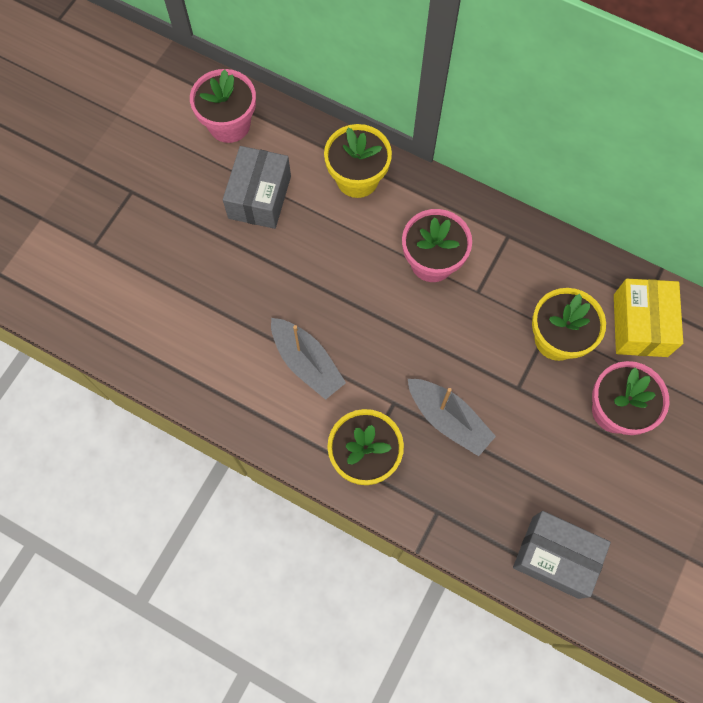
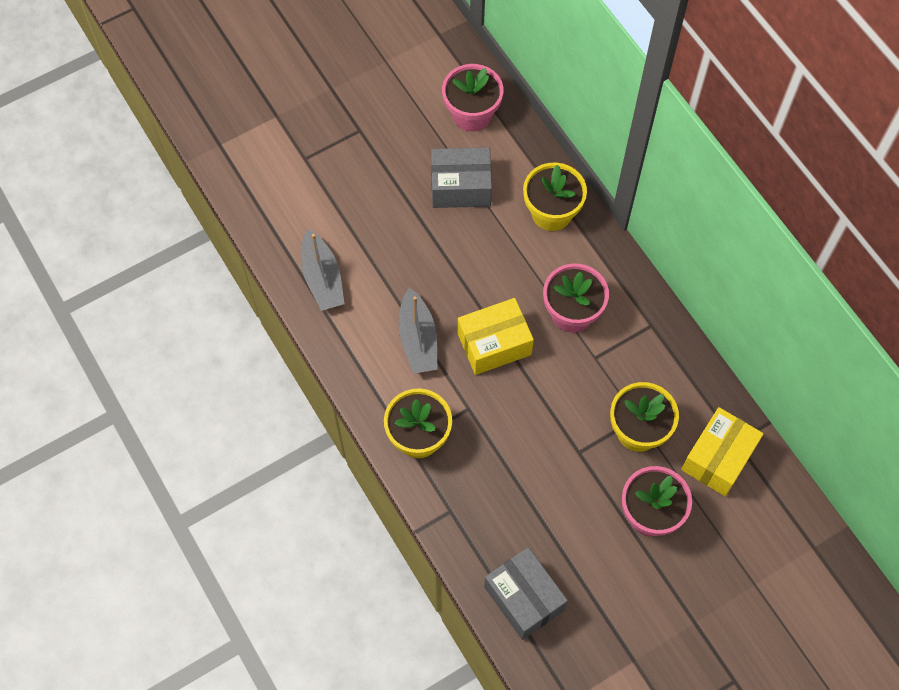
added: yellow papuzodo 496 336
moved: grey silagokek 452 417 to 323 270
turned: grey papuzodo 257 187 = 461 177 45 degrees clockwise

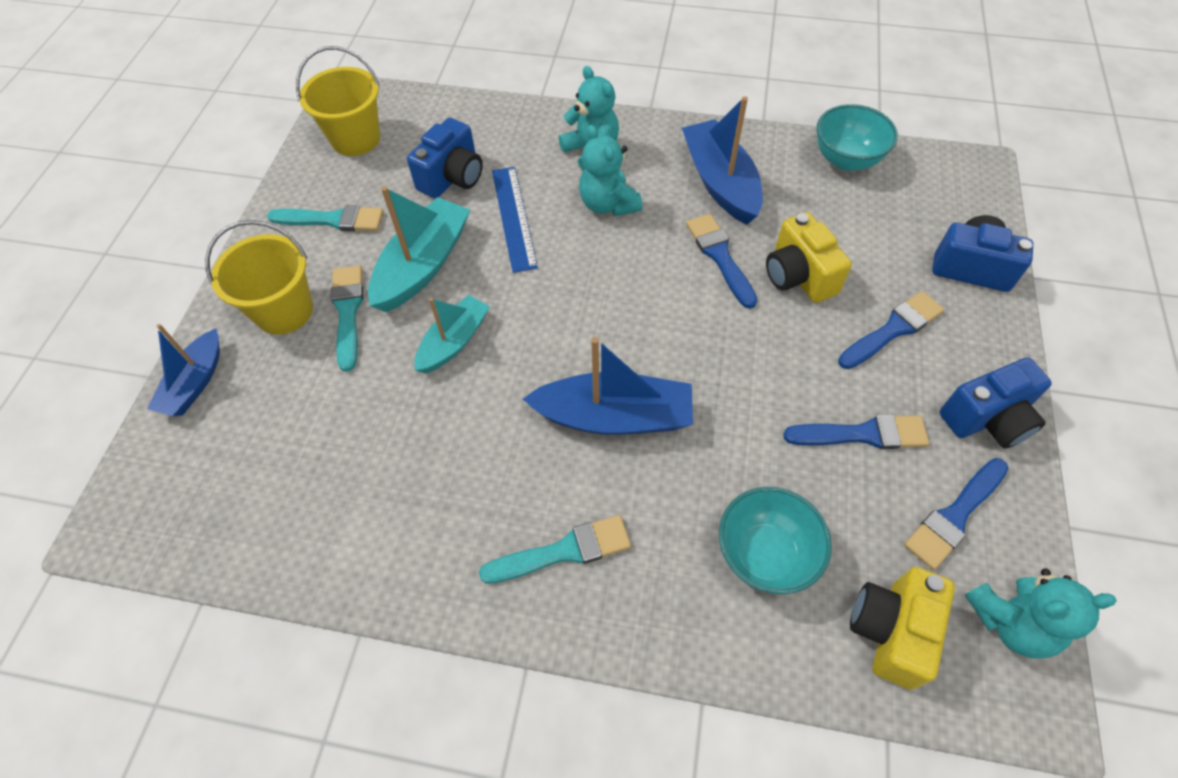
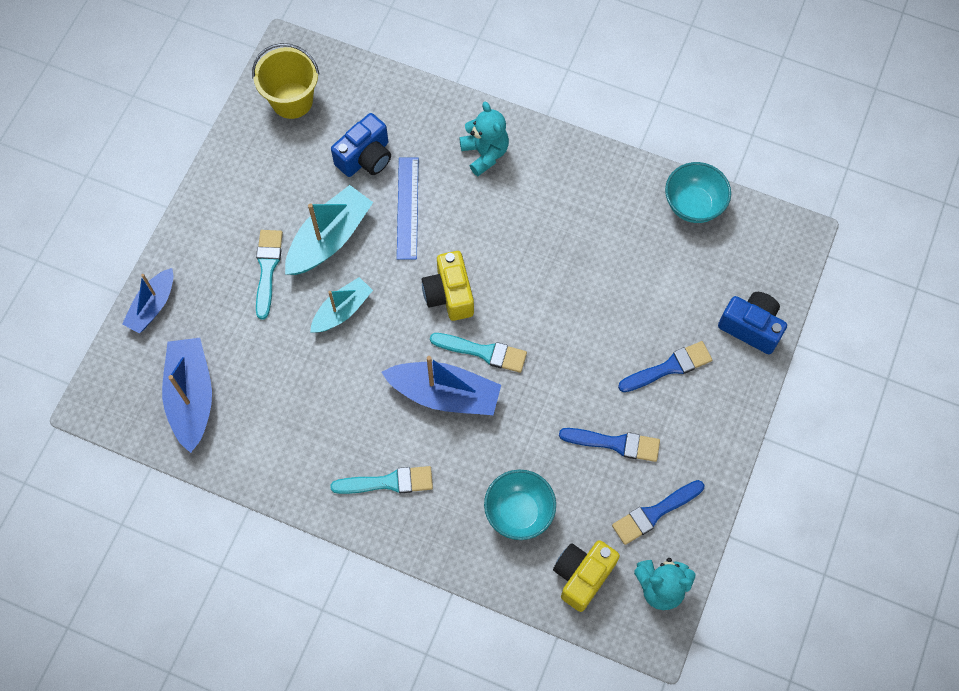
removed: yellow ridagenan 259 277; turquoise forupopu 610 170; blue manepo 722 261; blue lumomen 996 403
moved: turquoise manepo 325 218 to 478 353; blue silagokek 722 160 to 187 395; yellow lumomen 809 257 to 448 286

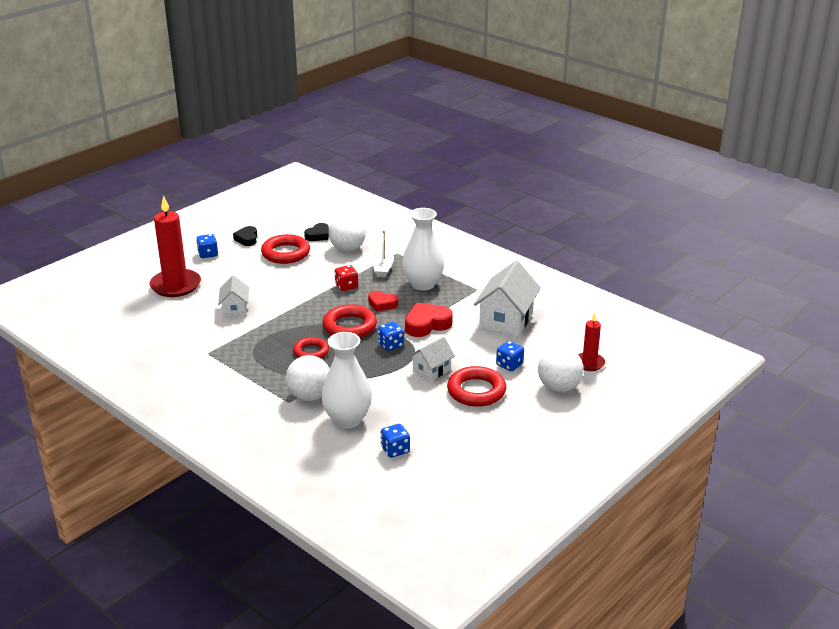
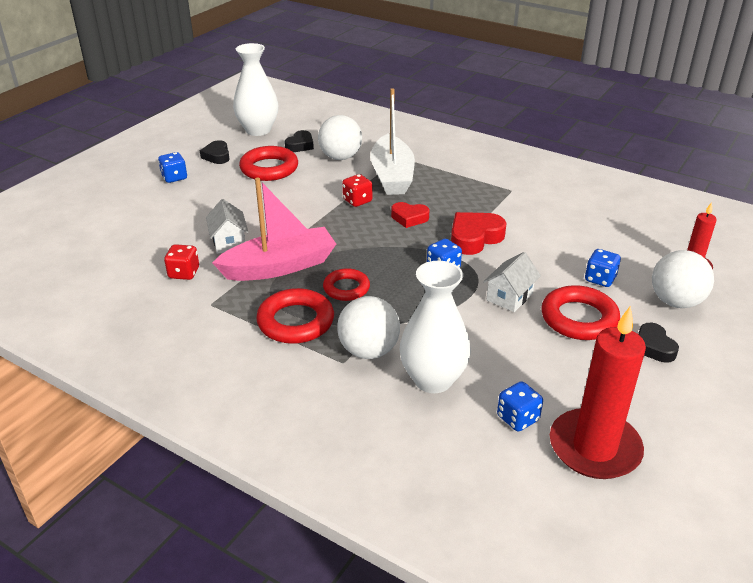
removed: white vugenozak 507 299
added: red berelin 181 262; pink silagokek 274 229; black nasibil 658 343
moved: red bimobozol 175 246 to 598 392; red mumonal 350 321 to 295 316; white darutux 423 249 to 255 89
resized: white silagokek 383 253 = 392 141 x1.82

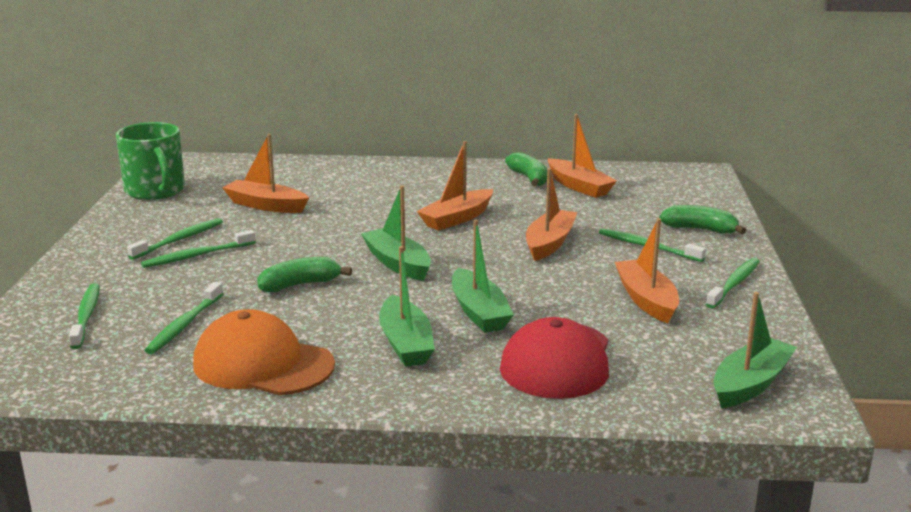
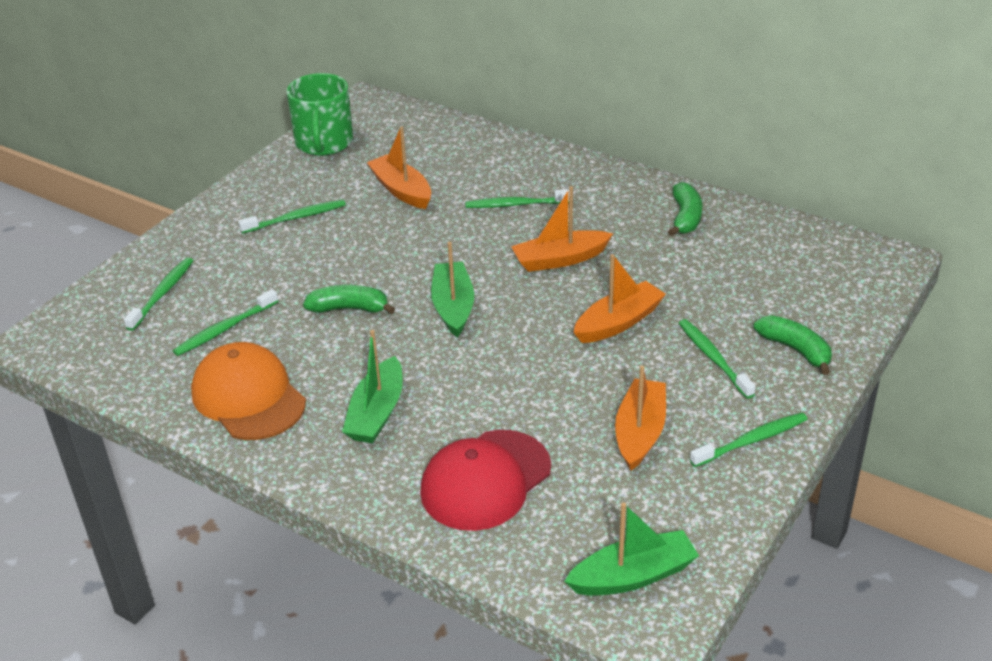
removed: green silagokek 483 276; orange silagokek 582 156
moved: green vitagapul 198 249 to 517 198

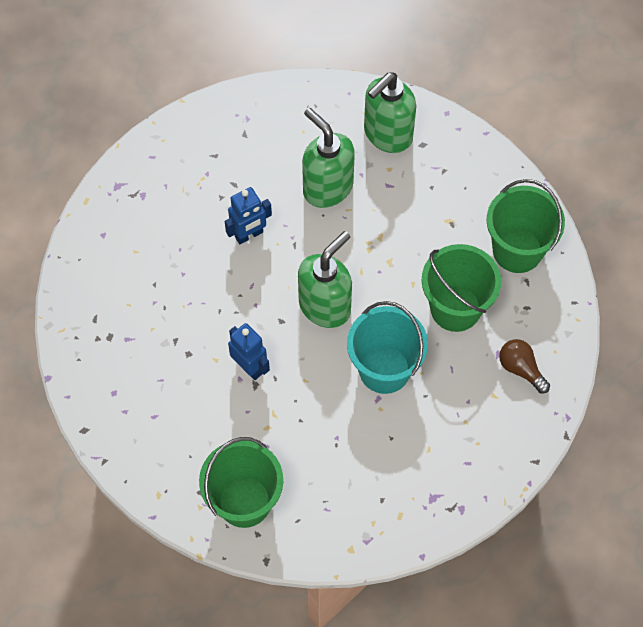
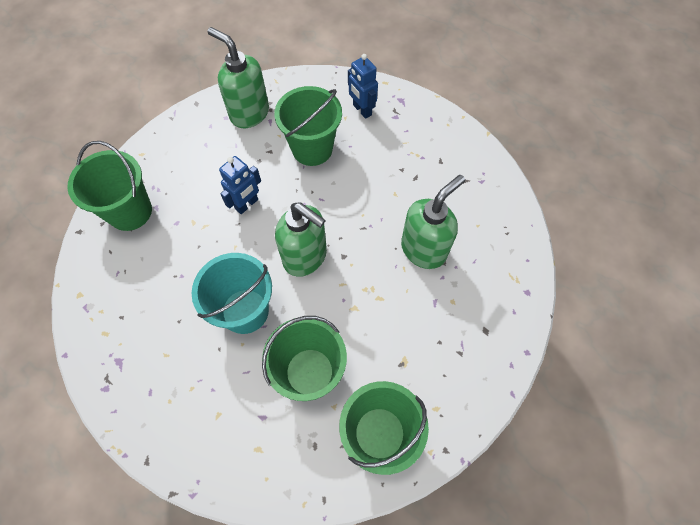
removed: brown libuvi 524 366
added: green ridagenan 308 126
moved: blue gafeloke 248 215 to 363 86; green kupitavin 390 112 to 238 77

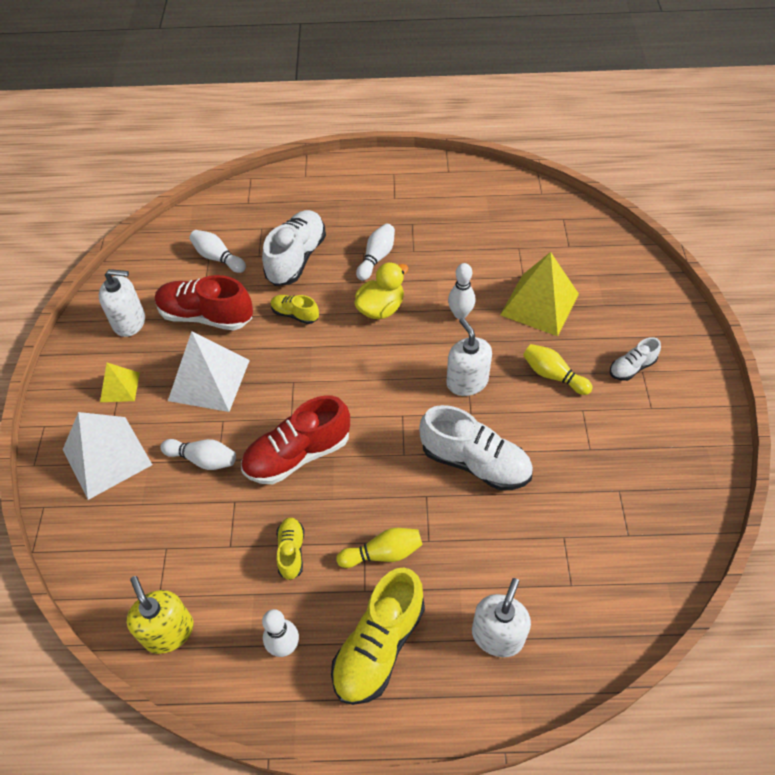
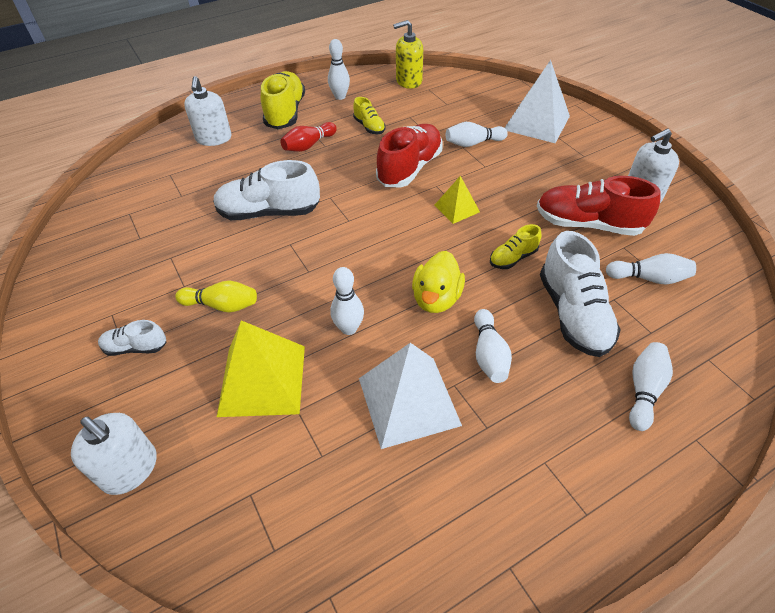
added: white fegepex 651 386
moved: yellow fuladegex 120 382 to 457 200; white fuladegex 209 371 to 410 396; white kupitavin 469 357 to 114 454
recoloured: yellow fegepex 379 548 to red fegepex 308 137
turned: yellow kupitavin 159 615 = 408 54 135 degrees clockwise; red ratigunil 204 303 = 598 206 150 degrees counterclockwise; yellow ratigunil 294 309 = 516 246 150 degrees clockwise; white ratigunil 635 359 = 132 338 120 degrees counterclockwise

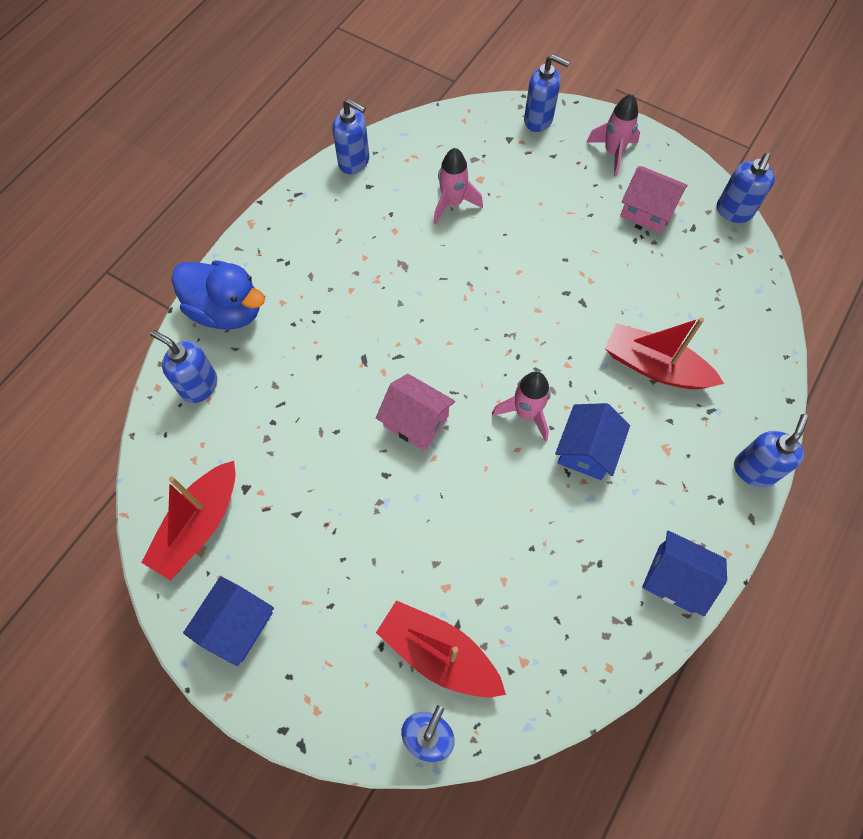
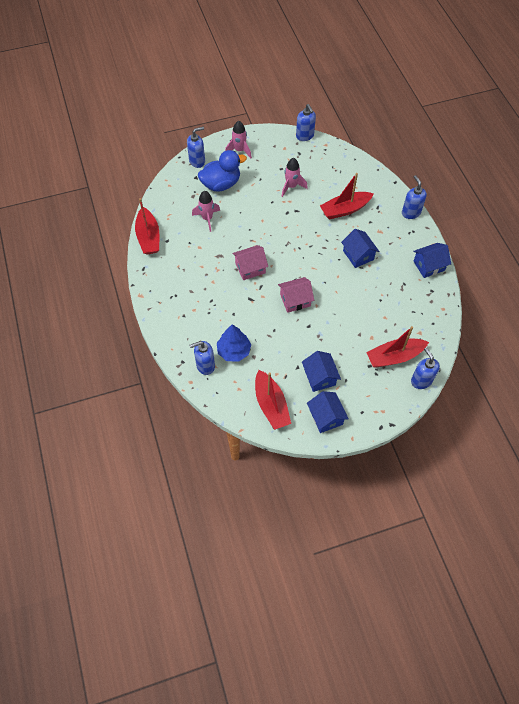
added: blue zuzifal 234 343; blue vugenozak 321 371
moved: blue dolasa 218 295 to 222 170; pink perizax 521 406 to 295 177; pink vugenozak 654 199 to 250 262
replaced: blue kupitavin 350 136 to red silagokek 147 226

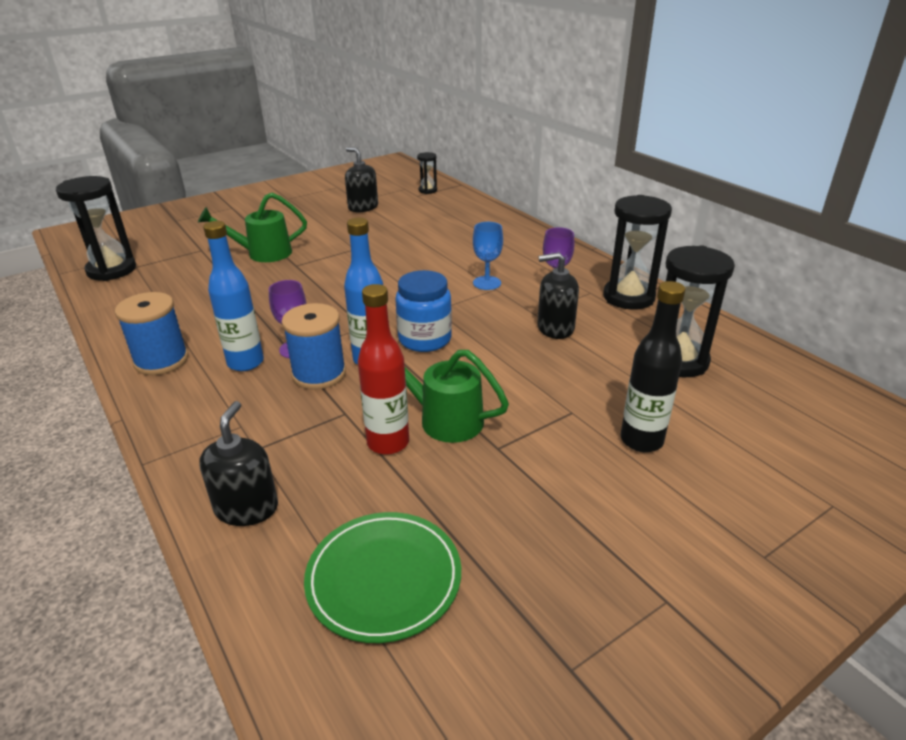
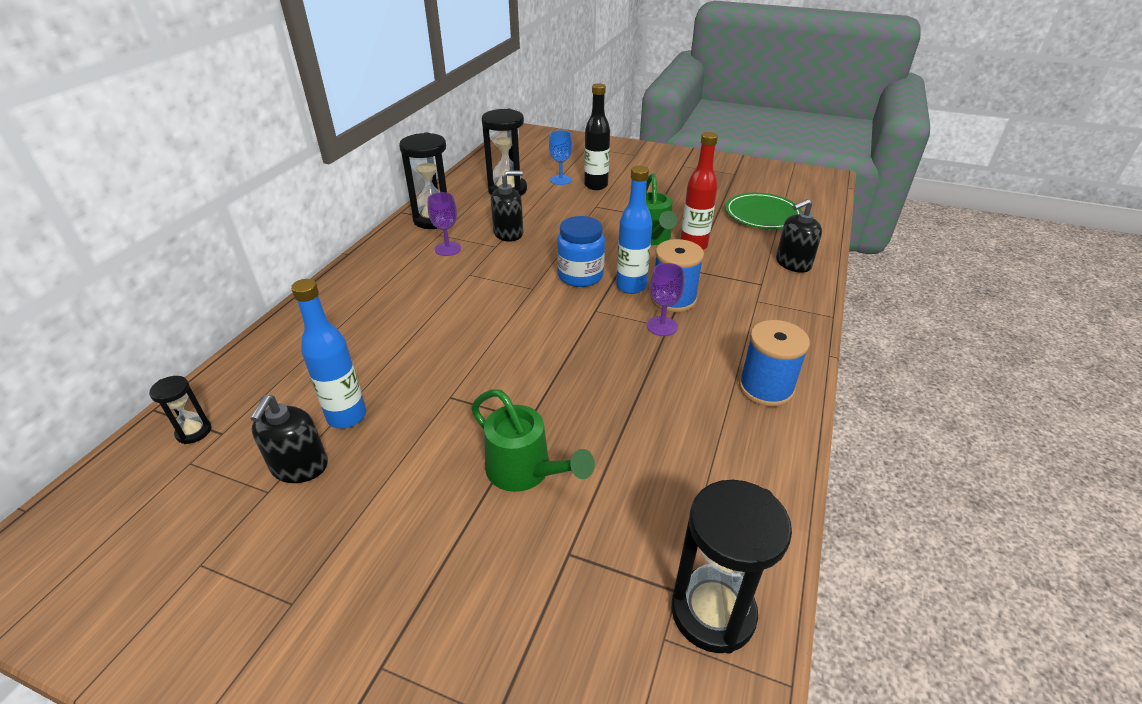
moved: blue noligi 233 296 to 328 353; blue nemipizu 488 256 to 560 157
turned: black kupitavin 558 295 = 507 206 75 degrees counterclockwise

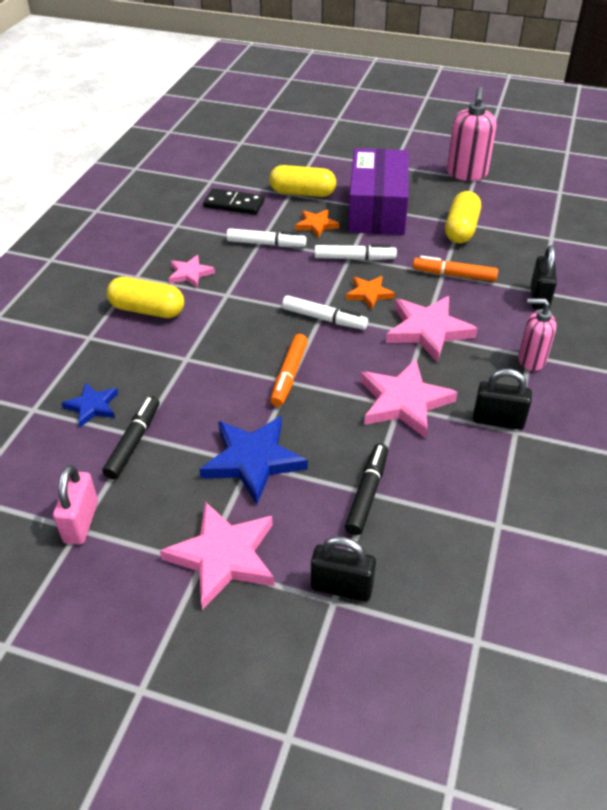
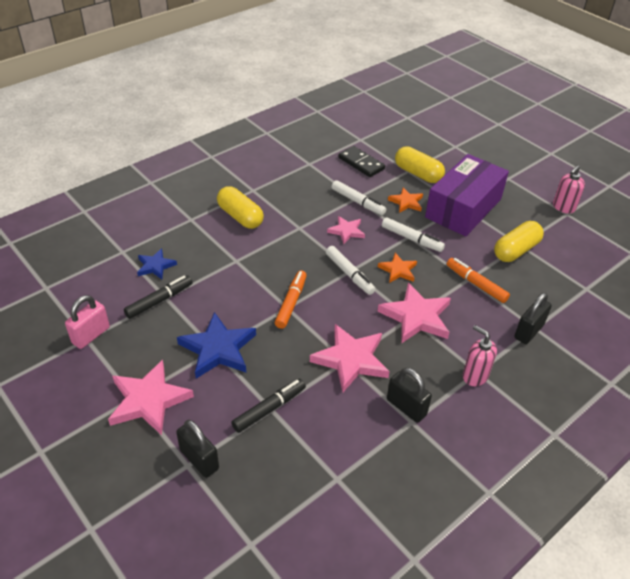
moved: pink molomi 192 271 to 346 230
turned: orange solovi 289 370 = 291 299 150 degrees clockwise
resized: pink kupitavin 472 134 = 569 189 x0.65

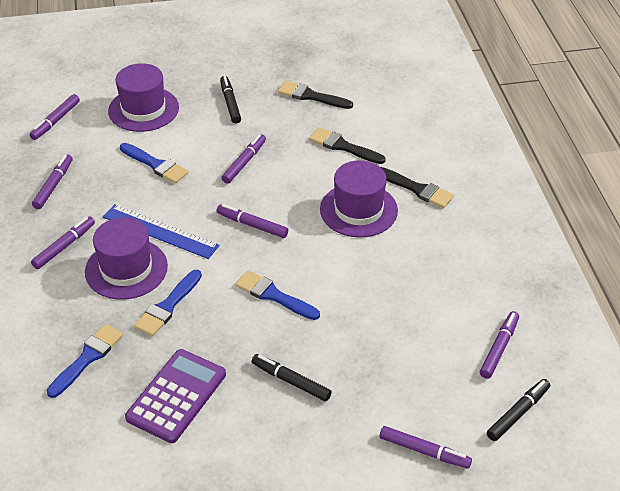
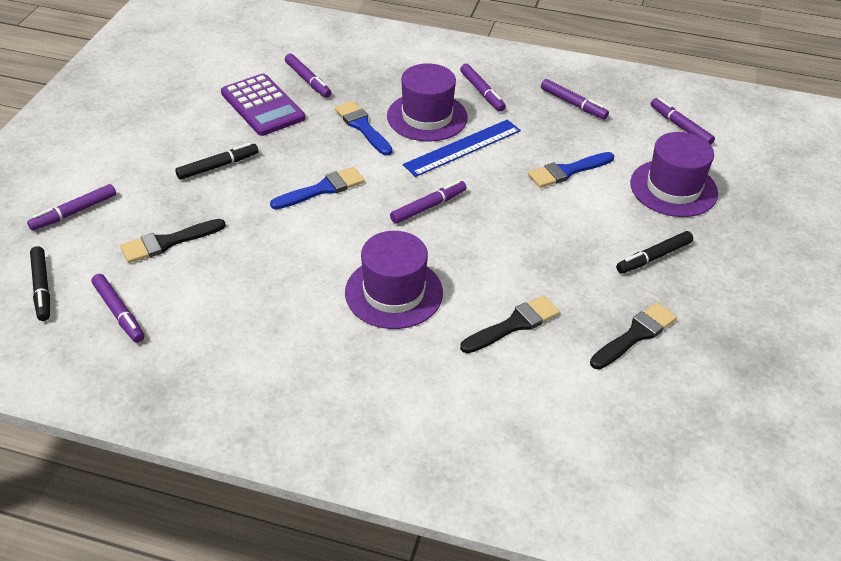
removed: blue manepo 85 361
moved: purple solovi 244 159 to 308 76; black manepo 417 187 to 173 241
turned: black solovi 230 100 = 654 252 135 degrees clockwise

